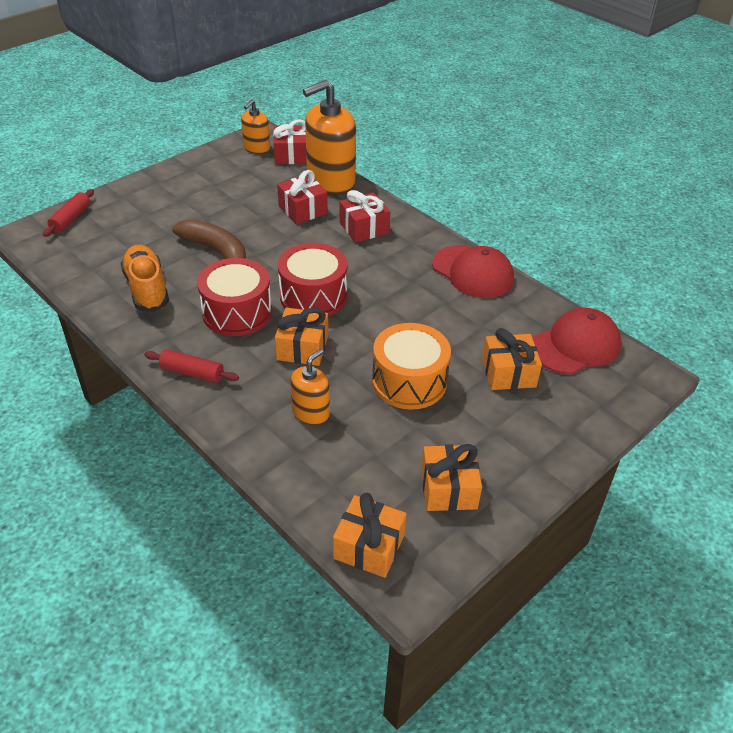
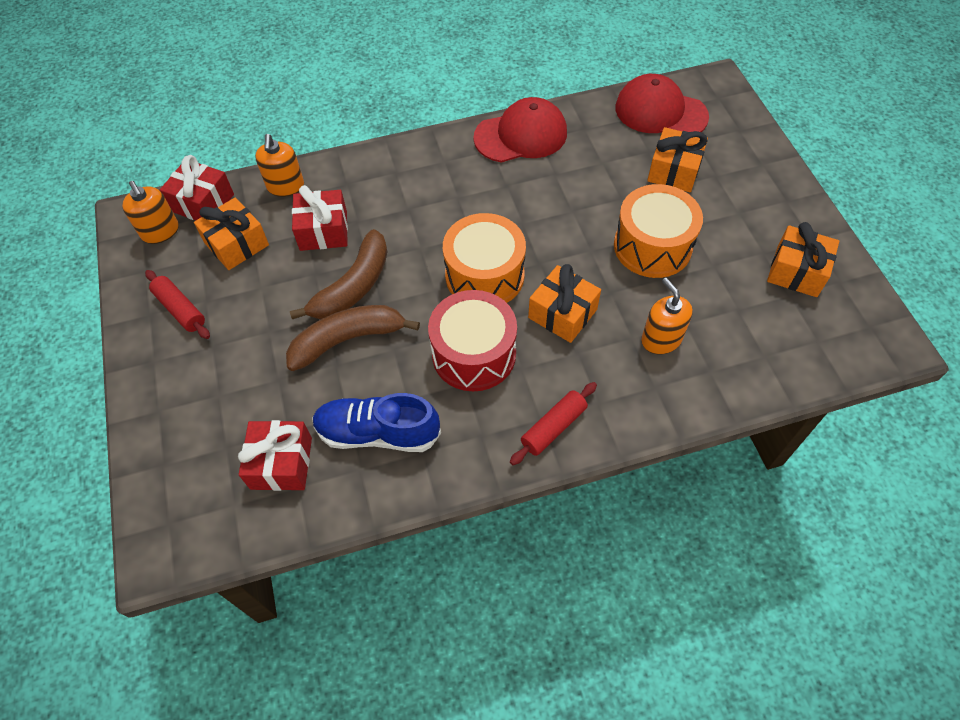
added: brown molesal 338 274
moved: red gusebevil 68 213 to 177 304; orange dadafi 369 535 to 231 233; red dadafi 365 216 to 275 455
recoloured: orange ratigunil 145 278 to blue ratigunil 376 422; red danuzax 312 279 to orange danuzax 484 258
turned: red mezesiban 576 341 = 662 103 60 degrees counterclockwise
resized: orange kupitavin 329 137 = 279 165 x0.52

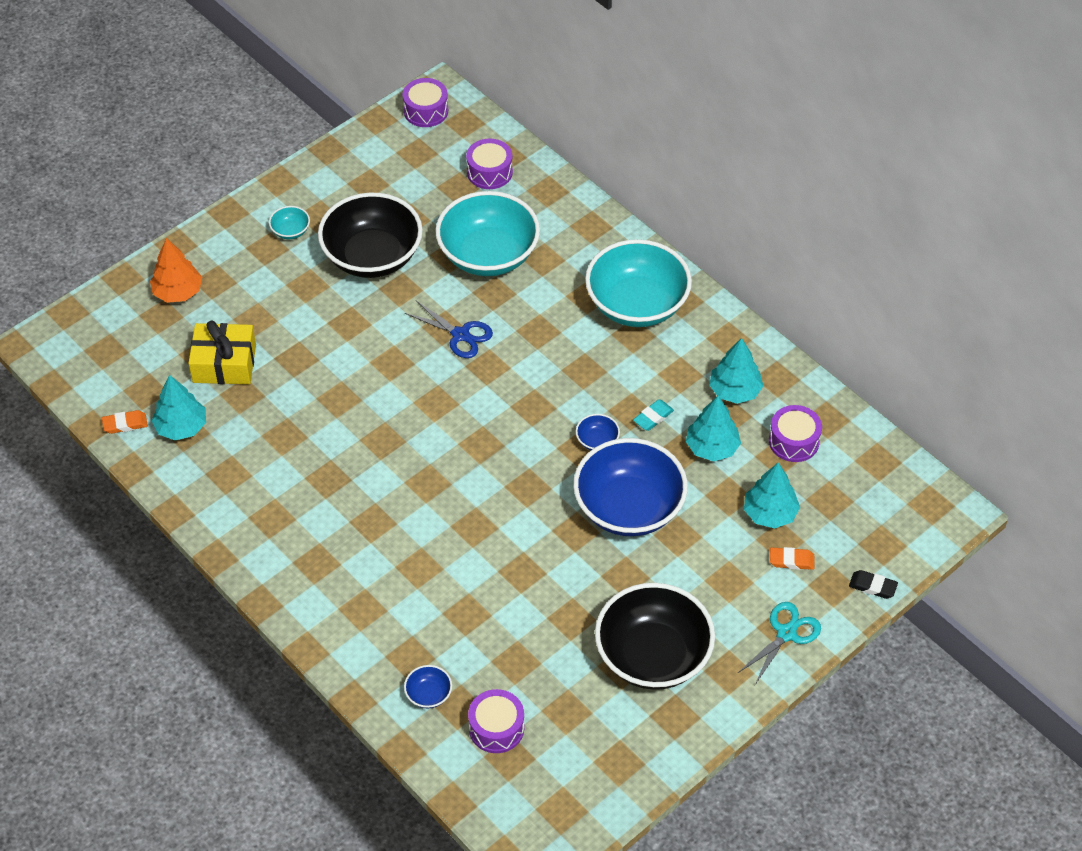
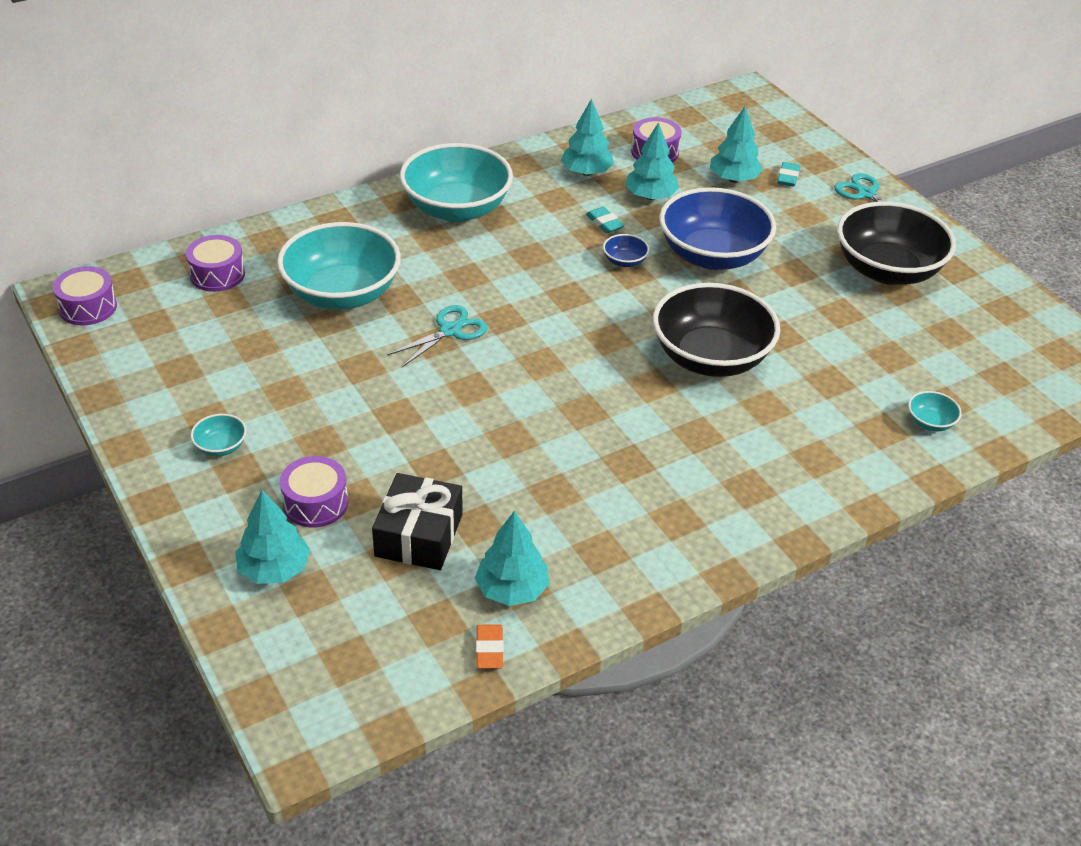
removed: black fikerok 873 584
moved: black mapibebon 370 235 to 716 330; purple danuzax 496 721 to 314 492
recoloured: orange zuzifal 176 270 to turquoise zuzifal 272 537; yellow dadafi 222 352 to black dadafi 417 521; blue mapibebon 428 686 to turquoise mapibebon 935 411; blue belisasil 449 329 to turquoise belisasil 437 336; orange fikerok 792 558 to turquoise fikerok 788 174

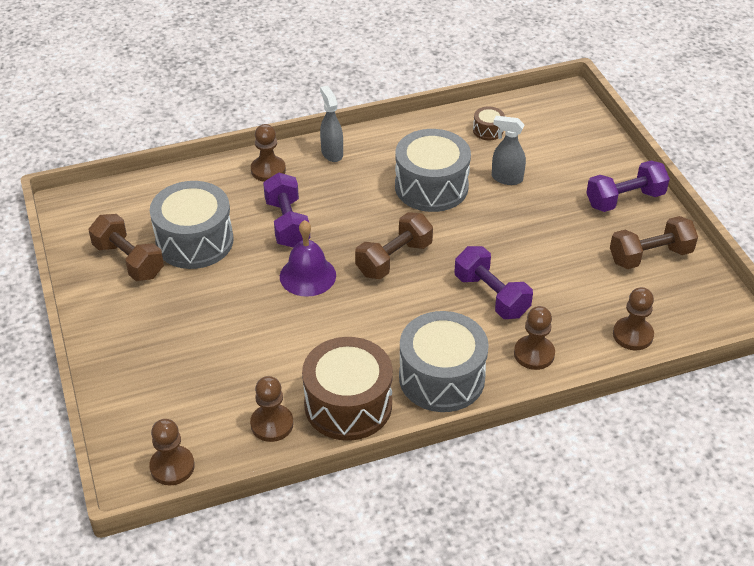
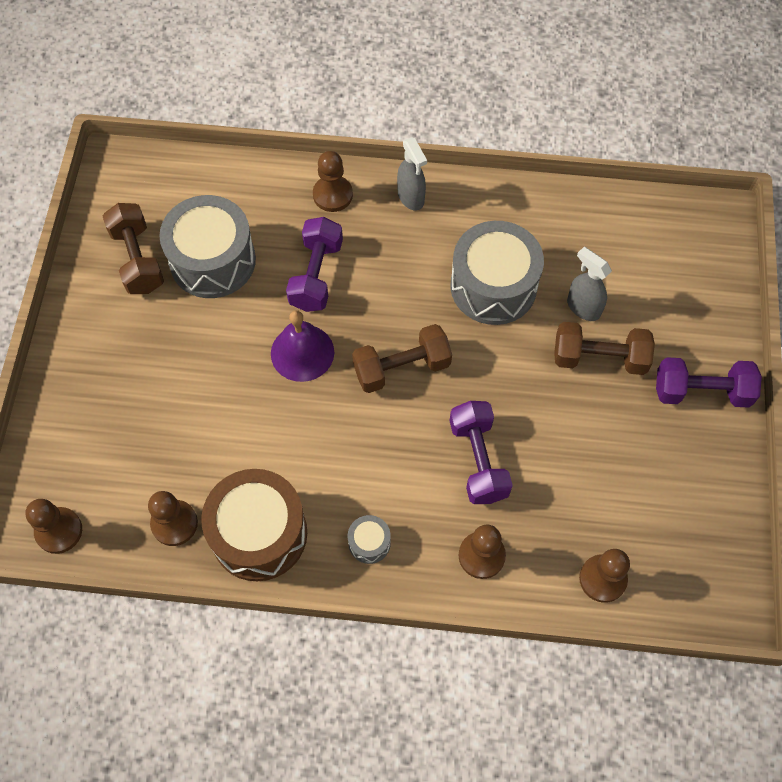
removed: brown danuzax 489 123
moved: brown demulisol 654 242 to 604 348
turned: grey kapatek 331 124 = 412 173 150 degrees clockwise
resized: grey danuzax 444 361 = 369 539 x0.44

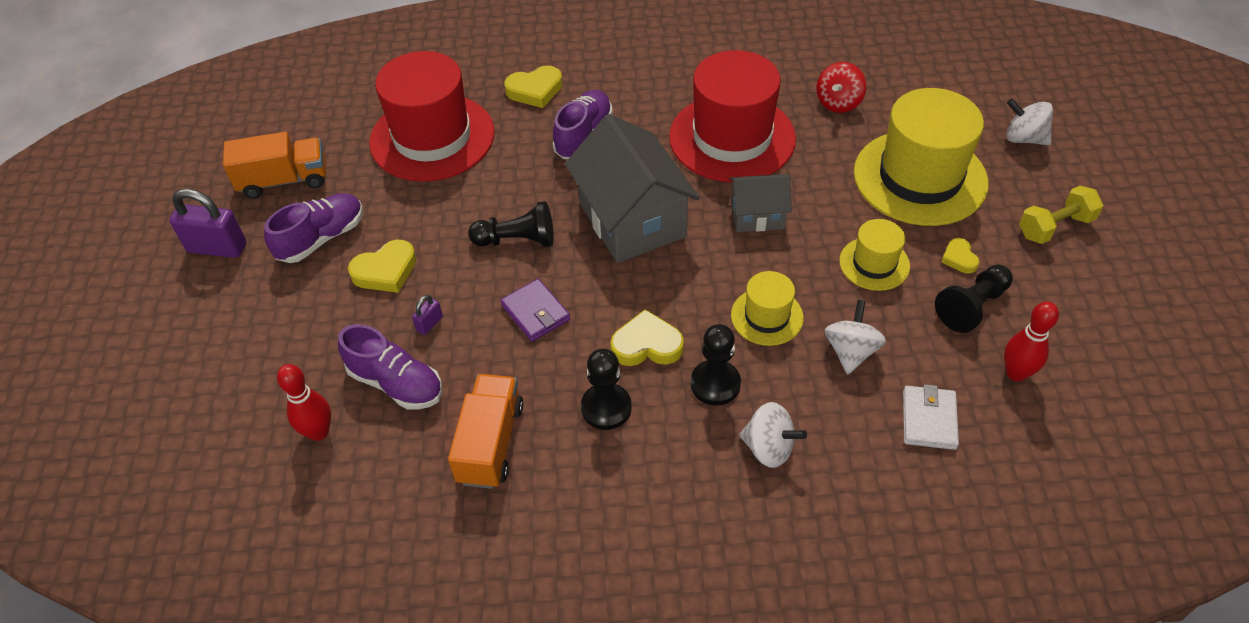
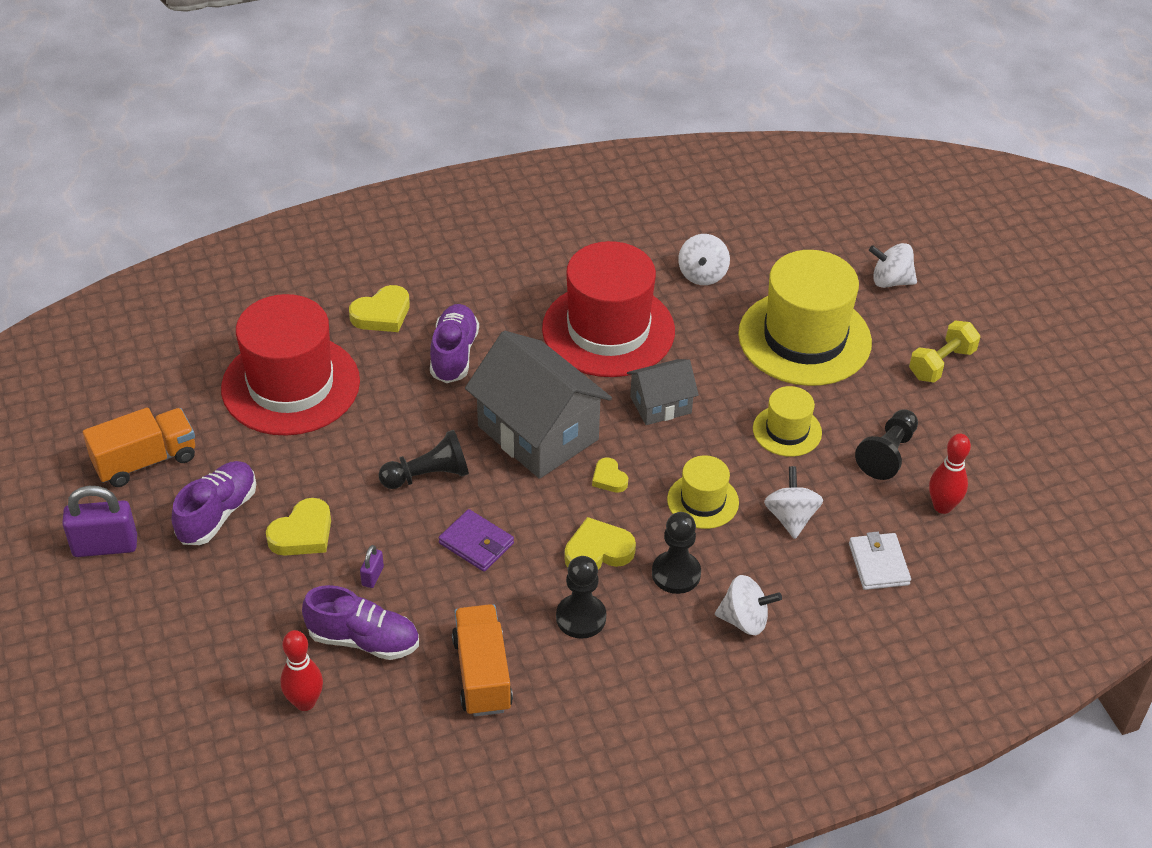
moved: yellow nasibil 960 256 to 610 475
recoloured: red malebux 841 87 to white malebux 704 259

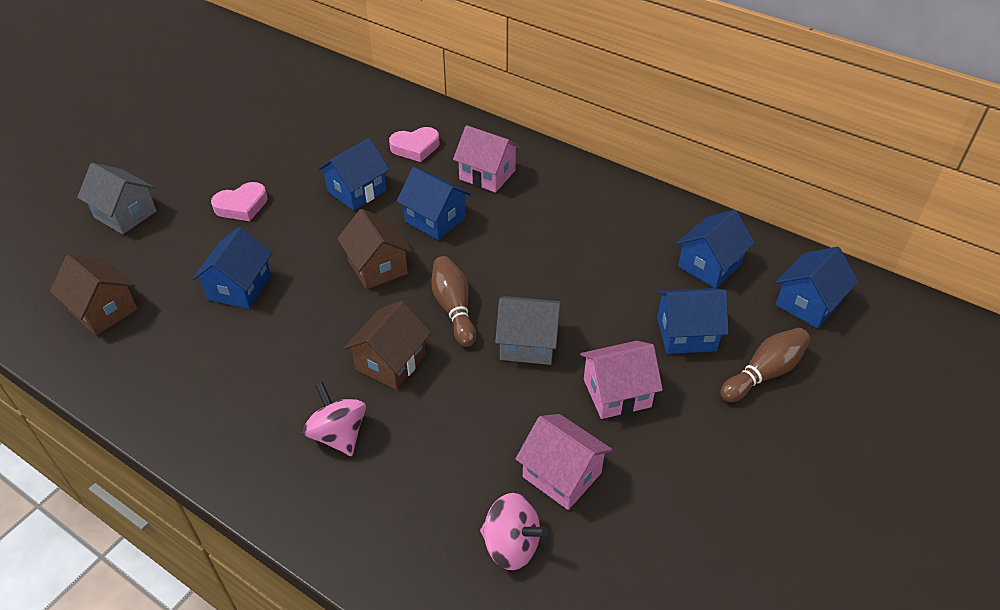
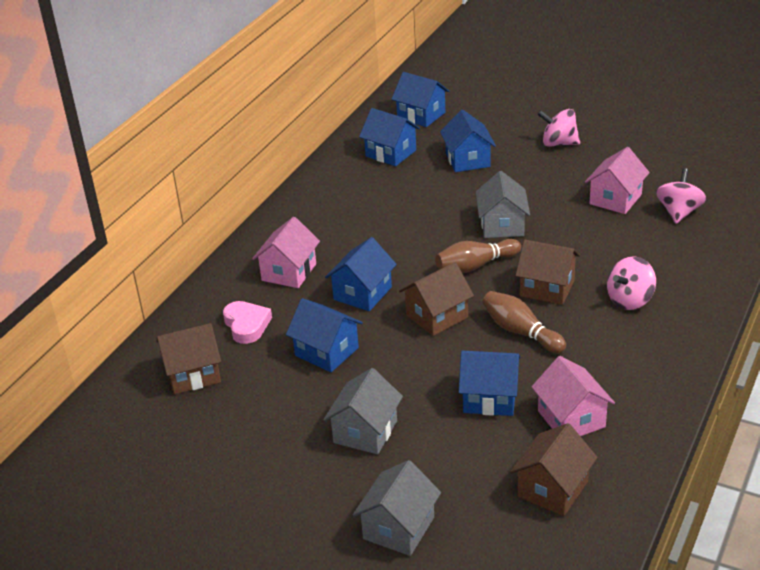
added: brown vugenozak 189 358; pink malebux 558 128
moved: pink vugenozak 621 380 to 573 396; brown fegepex 765 365 to 524 322
replaced: pink nasibil 239 201 to grey vugenozak 363 411

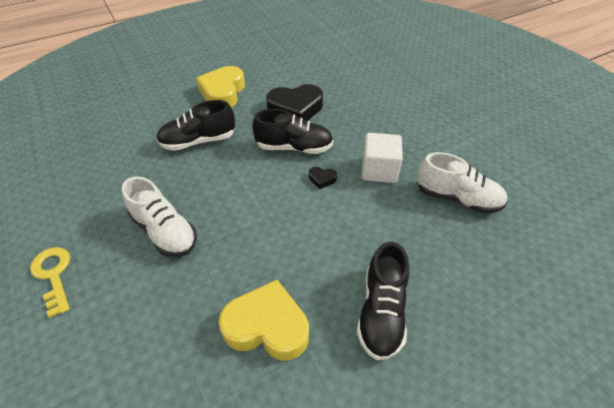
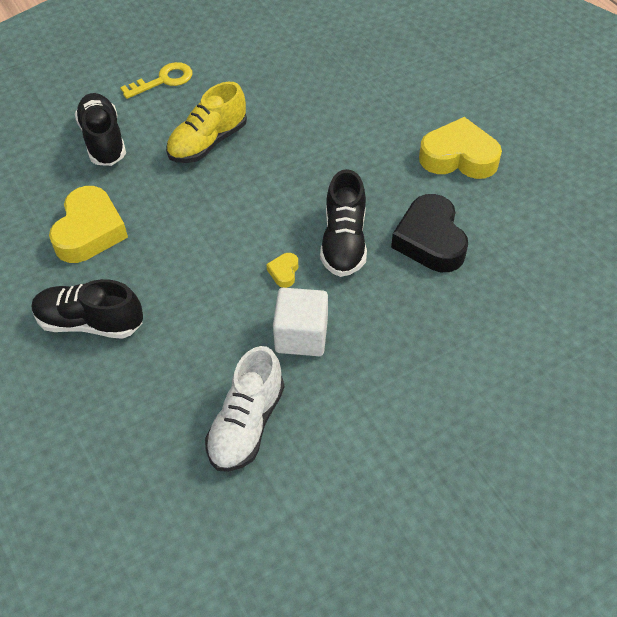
moved: black ratigunil 195 125 to 100 129
recoloured: white ratigunil 159 216 to yellow ratigunil 206 122; black nasibil 323 178 to yellow nasibil 282 270

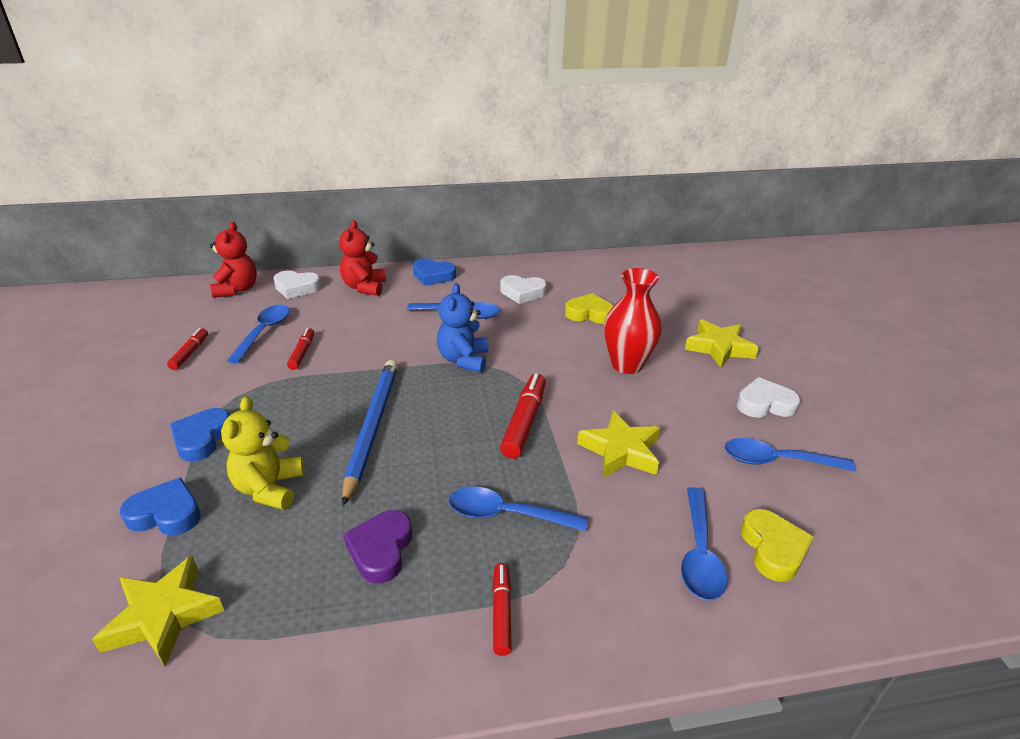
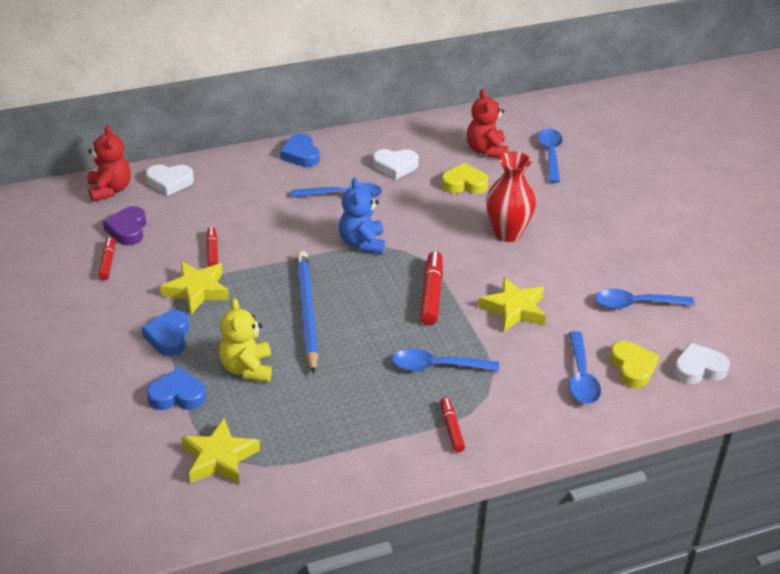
moved: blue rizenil 258 334 to 550 156; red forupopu 362 258 to 487 123; purple nasibil 377 547 to 124 225; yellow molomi 722 343 to 194 288; white nasibil 768 397 to 702 363
turned: blue nasibil 434 272 = 300 150 60 degrees clockwise

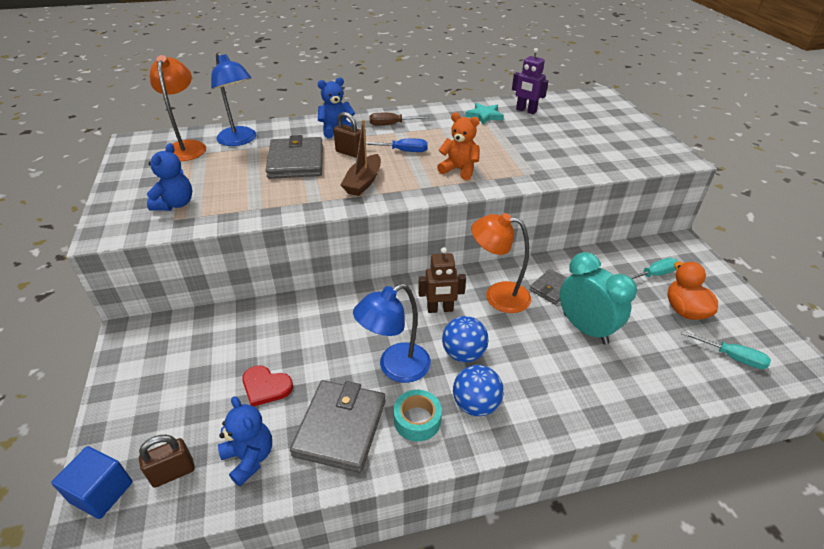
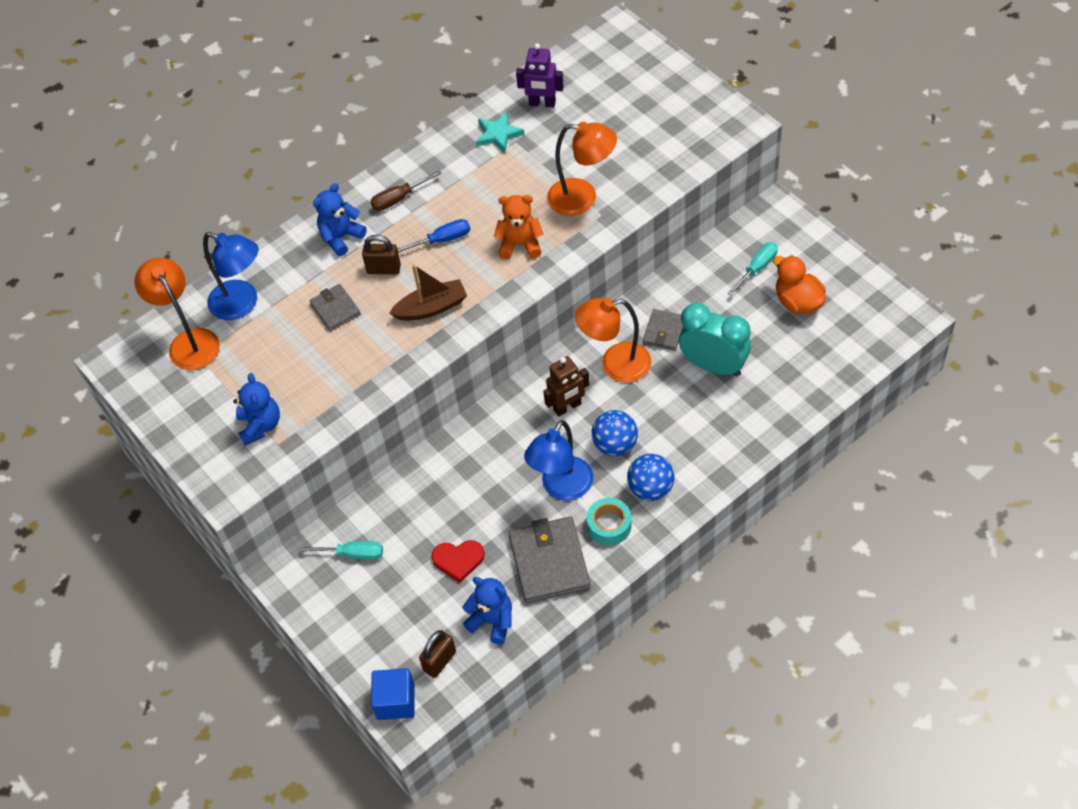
added: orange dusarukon 582 169
moved: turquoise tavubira 726 350 to 341 550
turned: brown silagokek 361 158 = 428 293 105 degrees counterclockwise
resized: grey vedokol 294 157 = 335 307 x0.56

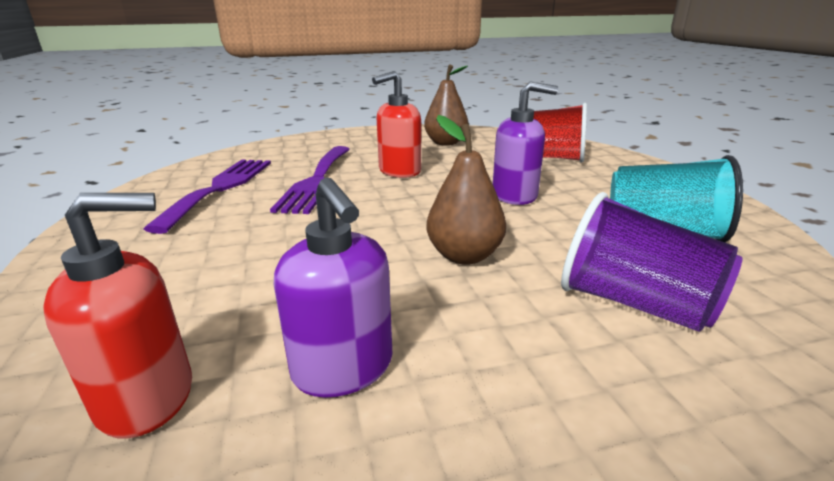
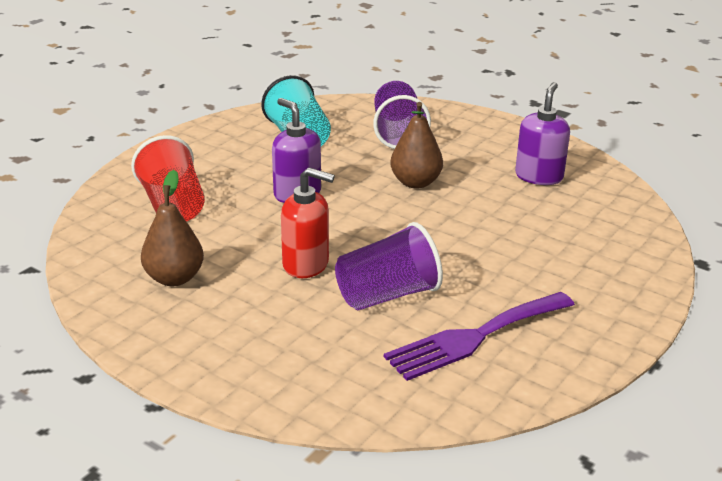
removed: red kupitavin 117 316
replaced: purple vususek 310 180 to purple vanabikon 389 266

